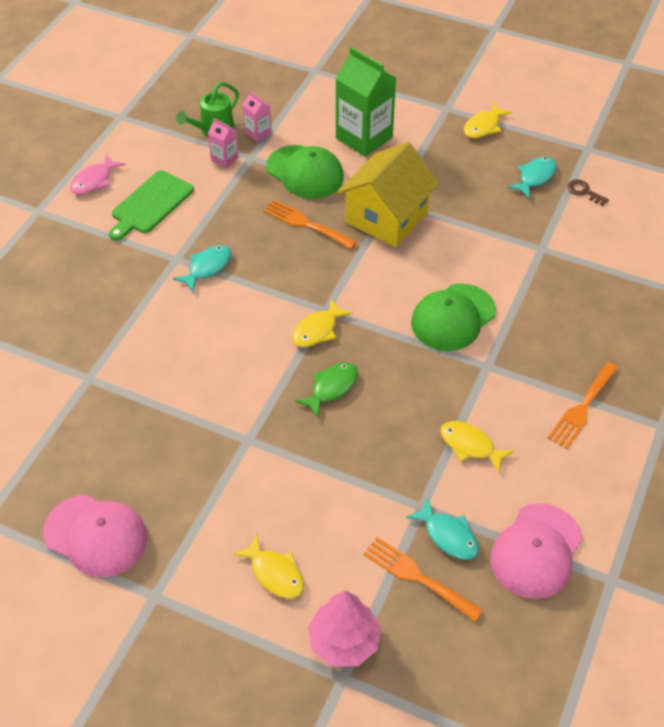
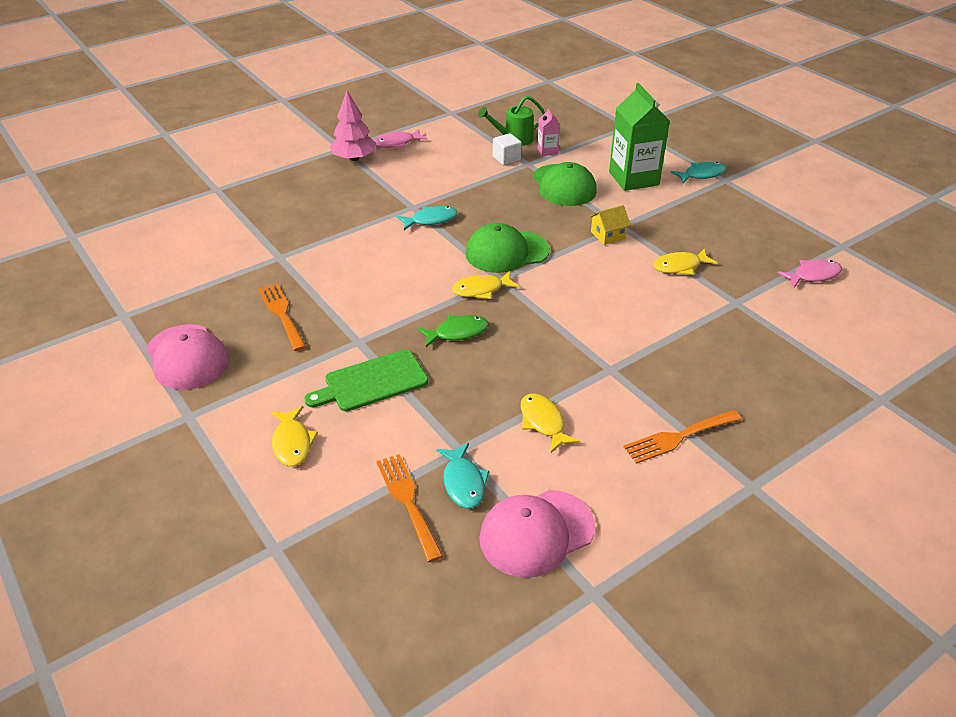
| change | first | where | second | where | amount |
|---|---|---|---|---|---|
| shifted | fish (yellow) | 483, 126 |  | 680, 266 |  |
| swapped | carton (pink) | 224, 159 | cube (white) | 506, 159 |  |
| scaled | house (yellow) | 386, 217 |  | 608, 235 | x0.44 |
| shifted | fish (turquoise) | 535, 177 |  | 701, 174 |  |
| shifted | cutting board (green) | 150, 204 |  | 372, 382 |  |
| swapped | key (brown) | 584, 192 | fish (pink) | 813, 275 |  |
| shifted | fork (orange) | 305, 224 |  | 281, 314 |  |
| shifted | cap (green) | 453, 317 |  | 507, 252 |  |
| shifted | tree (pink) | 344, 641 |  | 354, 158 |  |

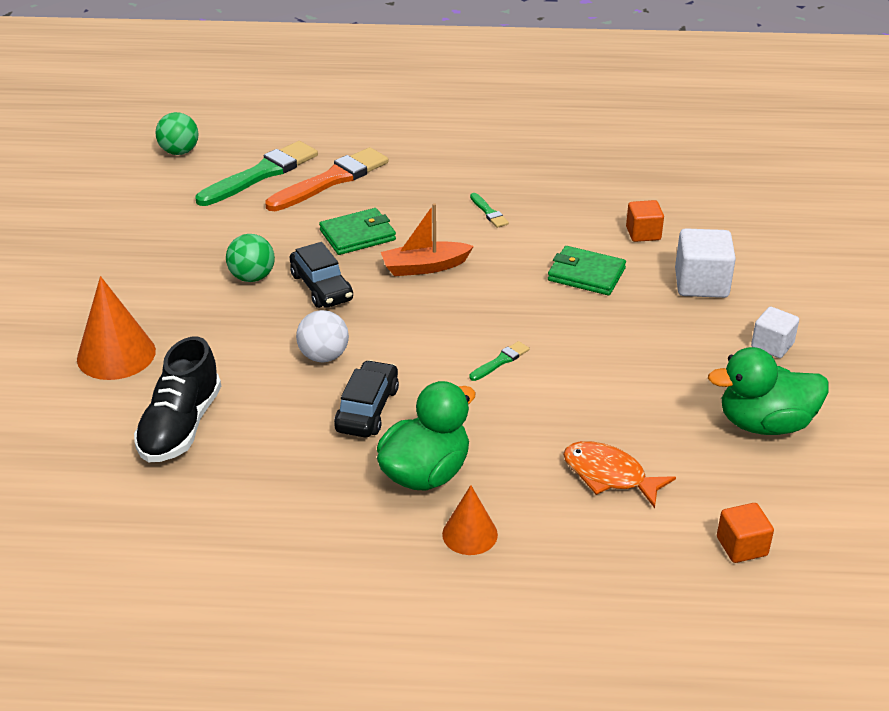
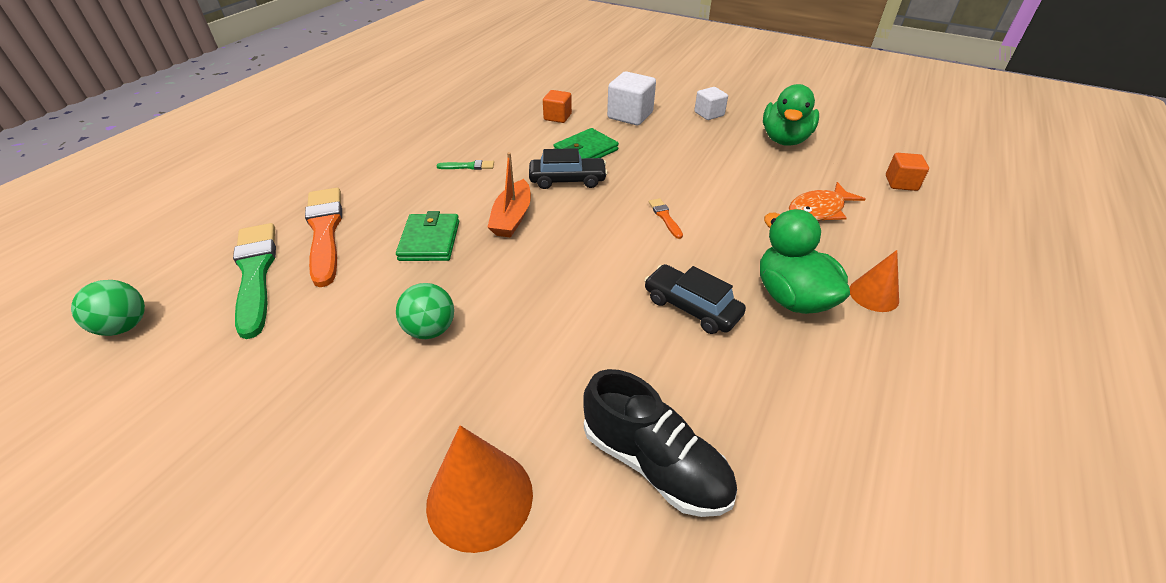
| change | first | where | second | where | amount |
|---|---|---|---|---|---|
| shifted | car (black) | 321, 287 |  | 567, 180 |  |
| gone | ball (white) | 323, 356 |  |  |  |
| repainted | brush (green) | 500, 361 | brush (orange) | 665, 217 |  |

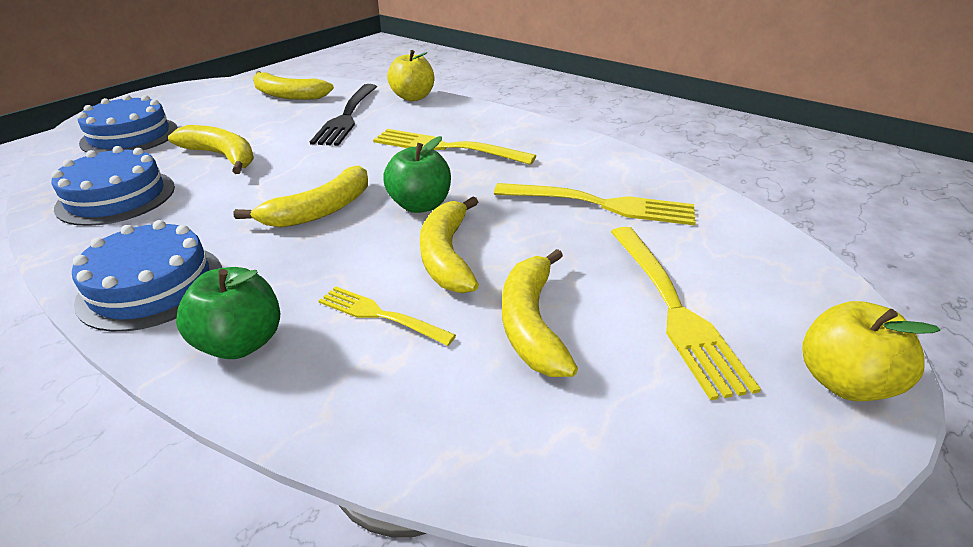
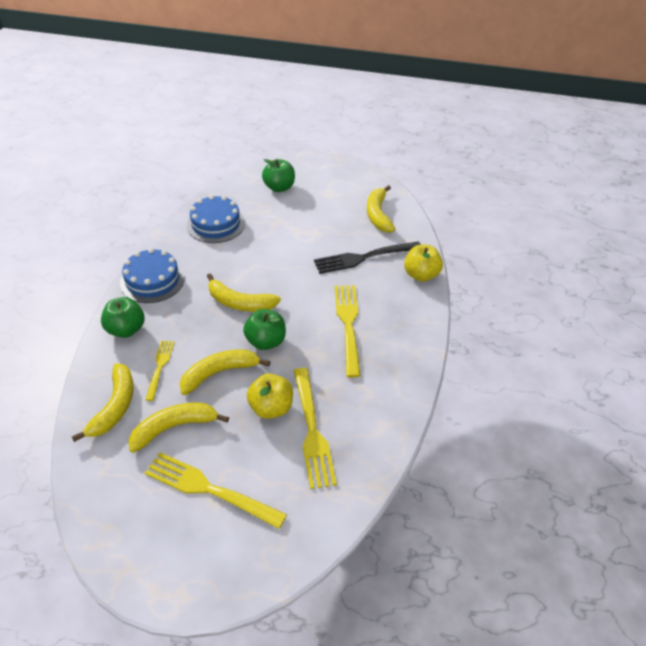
| change | first | where | second | where | amount |
|---|---|---|---|---|---|
| swapped | cake (blue) | 130, 136 | apple (green) | 279, 187 |  |
| shifted | banana (yellow) | 222, 156 |  | 115, 406 |  |
| rotated | fork (yellow) | 673, 309 |  | 209, 489 | 60 degrees clockwise |
| shifted | apple (yellow) | 843, 382 |  | 271, 408 |  |

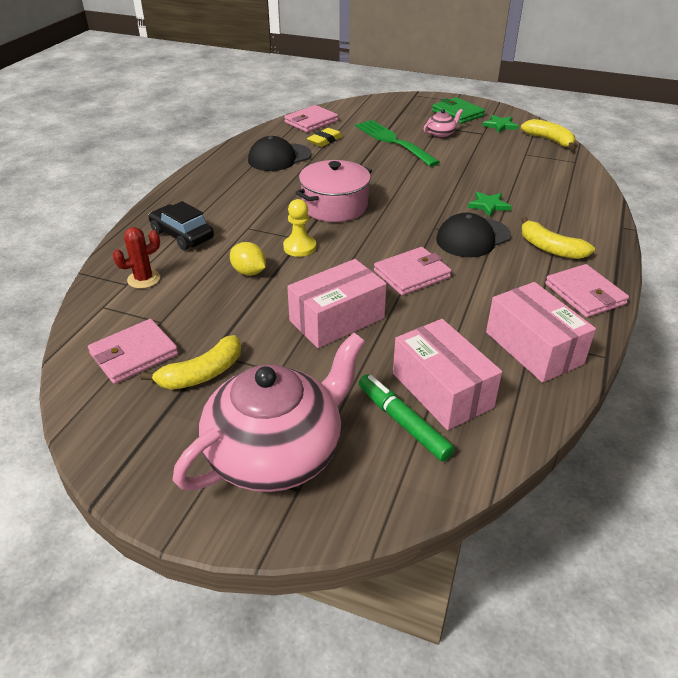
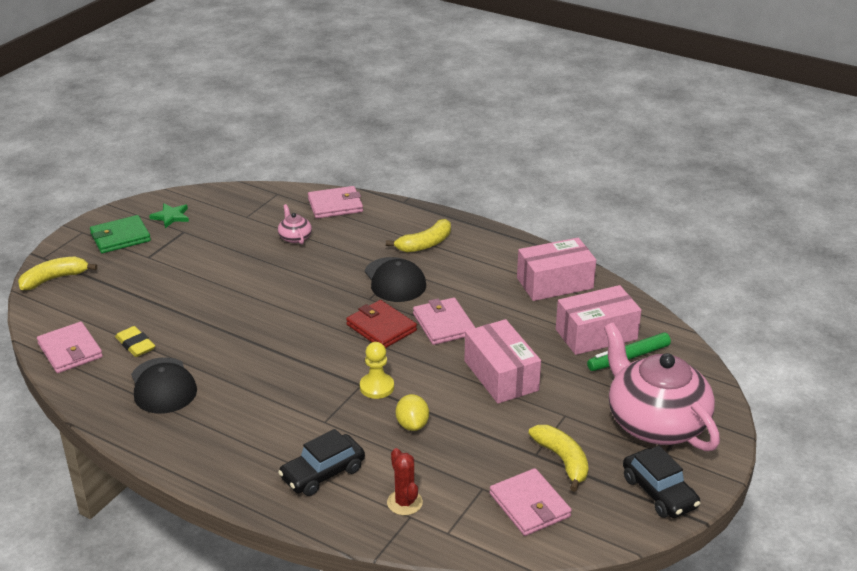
| change | first | where | second | where | amount |
|---|---|---|---|---|---|
| shifted | teapot (pink) | 441, 134 |  | 295, 237 |  |
| shifted | banana (yellow) | 549, 140 |  | 54, 279 |  |
| gone | fork (green) | 393, 141 |  |  |  |
| gone | pot (pink) | 334, 206 |  |  |  |
| gone | star (green) | 488, 205 |  |  |  |
| rotated | lemon (yellow) | 249, 272 |  | 412, 425 | 60 degrees counterclockwise |
| shifted | wallet (pink) | 585, 294 |  | 335, 205 |  |
| new |  |  | wallet (red) | 381, 328 |  |
| new |  |  | car (black) | 659, 492 |  |

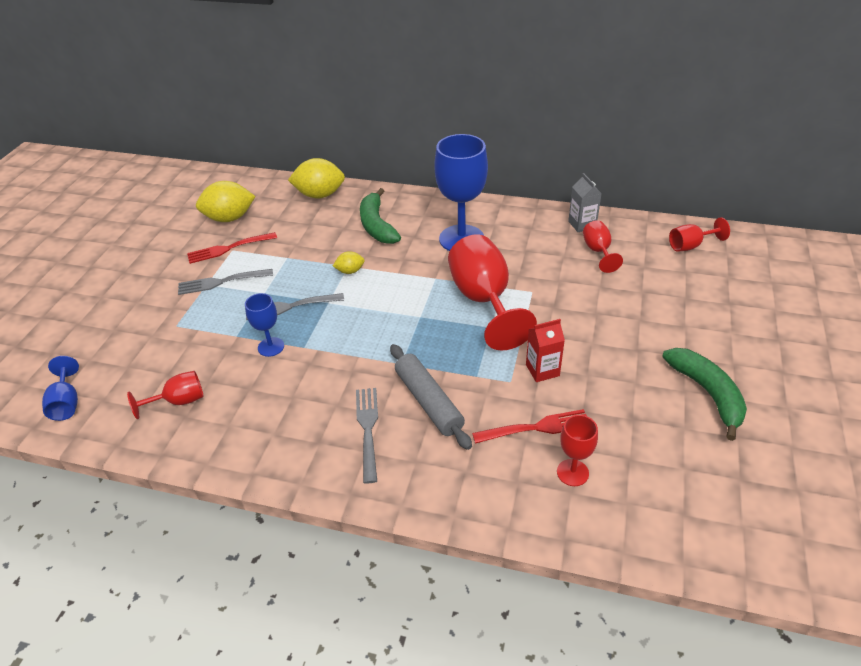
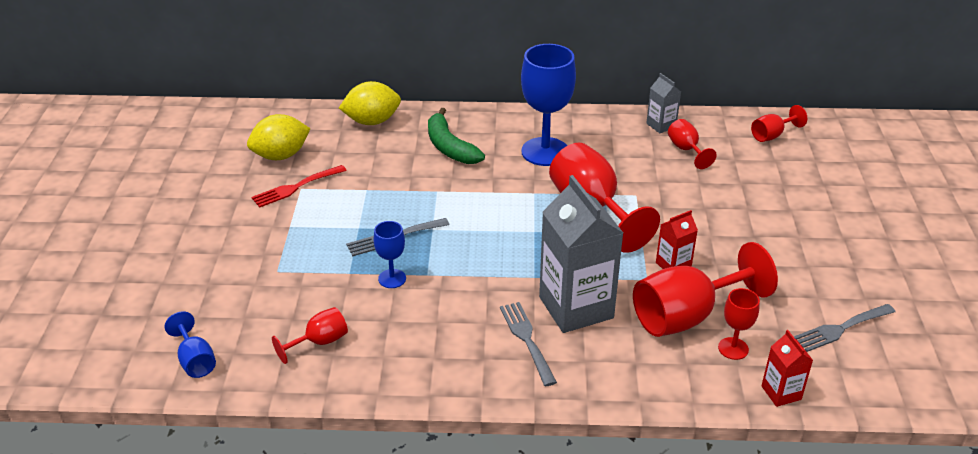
| change | first | where | second | where | amount |
|---|---|---|---|---|---|
| gone | lemon (yellow) | 350, 271 |  |  |  |
| shifted | fork (grey) | 221, 282 |  | 841, 328 |  |
| swapped | rolling pin (grey) | 429, 402 | carton (grey) | 576, 307 |  |
| gone | banana (green) | 707, 393 |  |  |  |
| swapped | fork (red) | 536, 428 | goblet (red) | 687, 316 |  |
| new |  |  | carton (red) | 781, 393 |  |

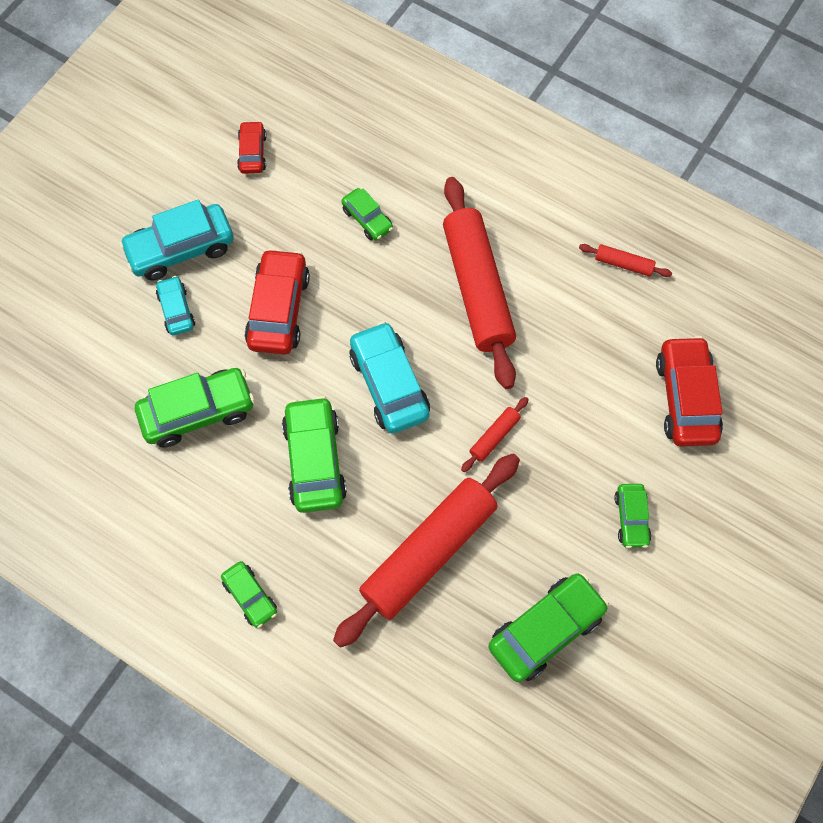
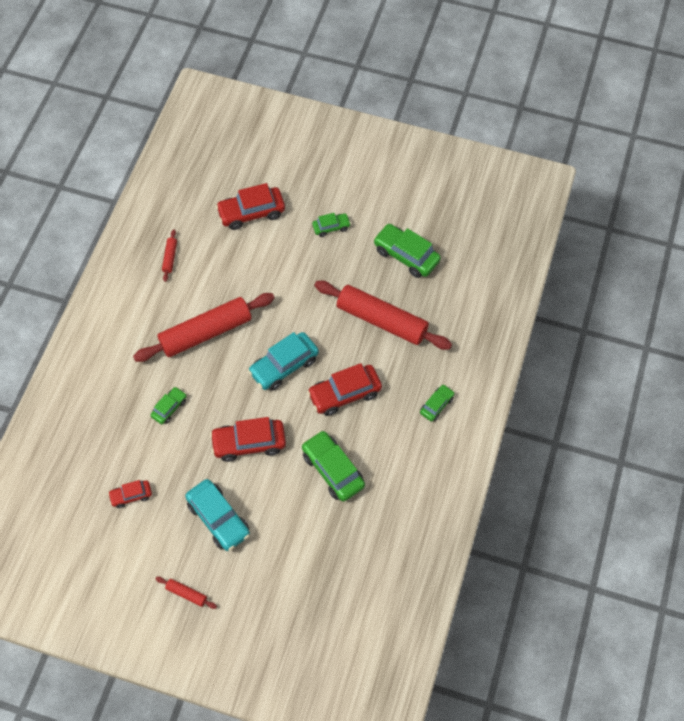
| change | first | where | second | where | amount |
|---|---|---|---|---|---|
| gone | car (turquoise) | 176, 310 |  |  |  |
| repainted | car (green) | 315, 460 | car (red) | 344, 394 |  |
| shifted | rolling pin (red) | 494, 437 |  | 186, 594 |  |

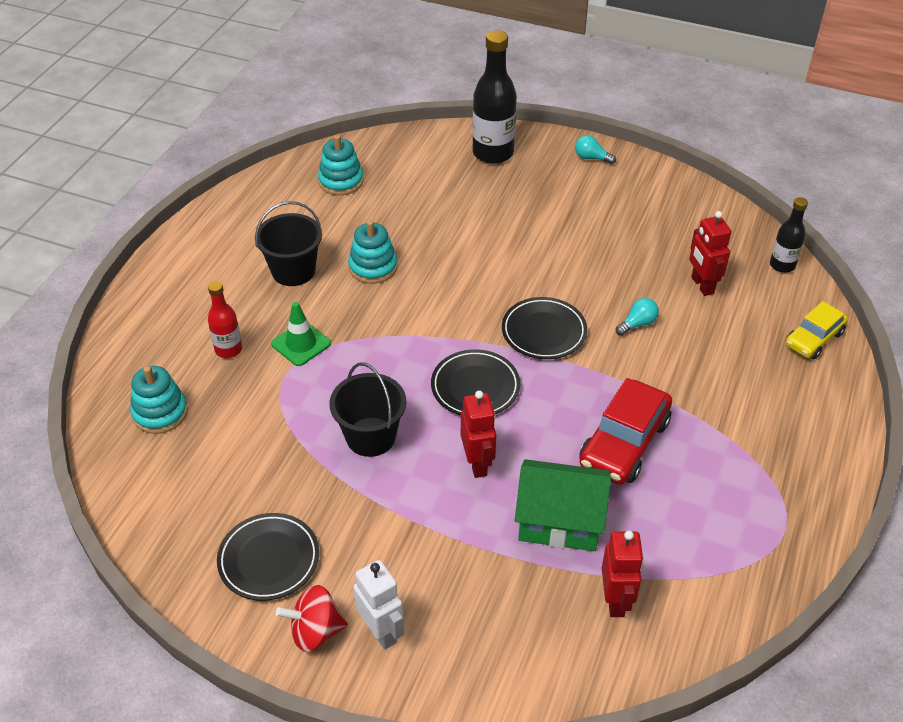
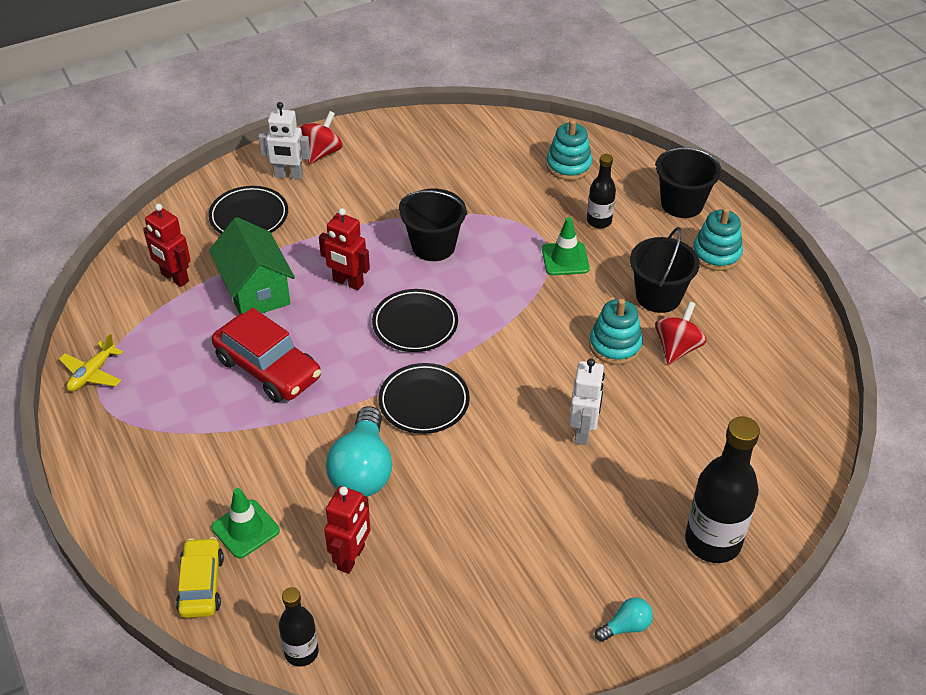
| change | first | where | second | where | amount |
|---|---|---|---|---|---|
| shifted | stacking toy (turquoise) | 341, 181 |  | 716, 254 |  |
| rotated | robot (red) | 702, 285 |  | 351, 558 | 90 degrees clockwise |
| repainted | bottle (red) | 228, 349 | bottle (black) | 599, 221 |  |
| scaled | light bulb (turquoise) | 637, 324 |  | 363, 470 | x2.09 |
| rotated | car (red) | 624, 443 |  | 268, 368 | 150 degrees clockwise |
| rotated | house (green) | 559, 522 |  | 255, 291 | 75 degrees counterclockwise |
| shifted | plate (black) | 269, 559 |  | 249, 216 |  |
| new |  |  | bucket (black) | 682, 204 |  |
| new |  |  | spinning top (red) | 677, 348 |  |
| new |  |  | plane (yellow) | 92, 373 |  |
| new |  |  | robot (white) | 583, 431 |  |
| new |  |  | traffic cone (green) | 245, 529 |  |

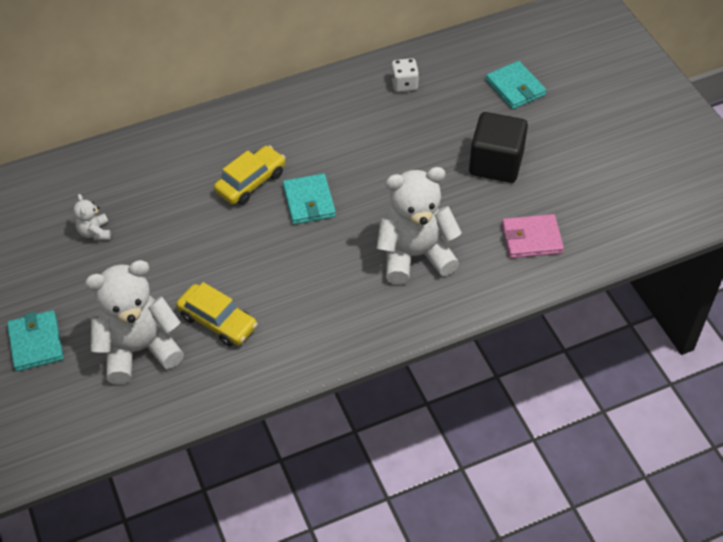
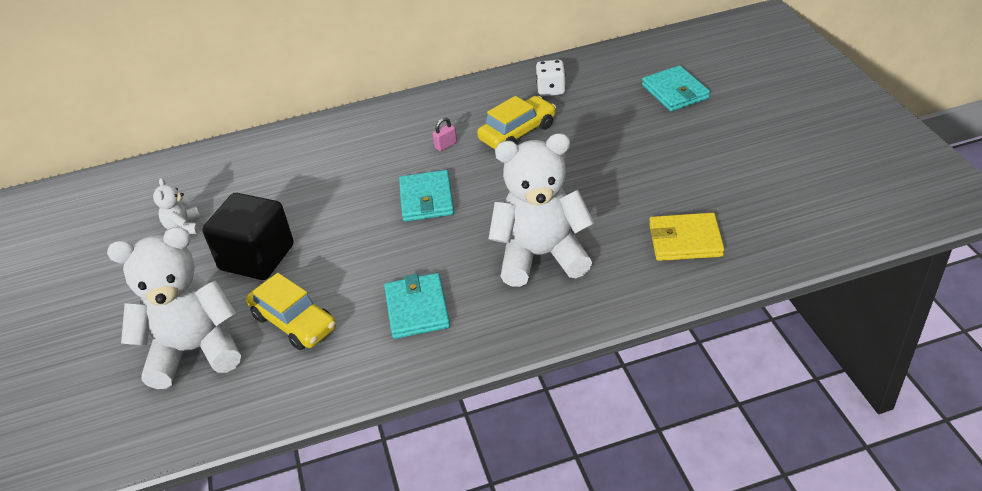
| change | first | where | second | where | amount |
|---|---|---|---|---|---|
| shifted | cube (black) | 496, 163 |  | 257, 257 |  |
| shifted | car (yellow) | 251, 182 |  | 517, 132 |  |
| repainted | wallet (pink) | 531, 239 | wallet (yellow) | 685, 240 |  |
| shifted | wallet (turquoise) | 36, 343 |  | 417, 309 |  |
| new |  |  | padlock (pink) | 446, 145 |  |

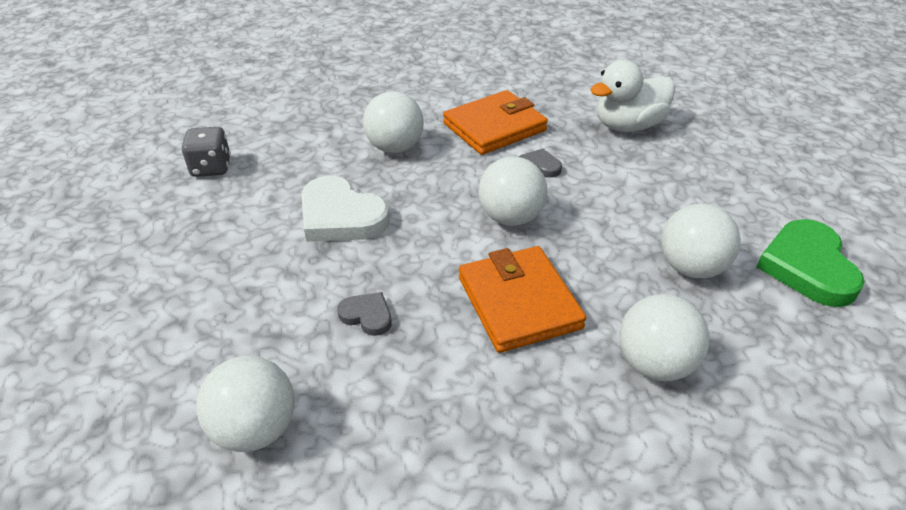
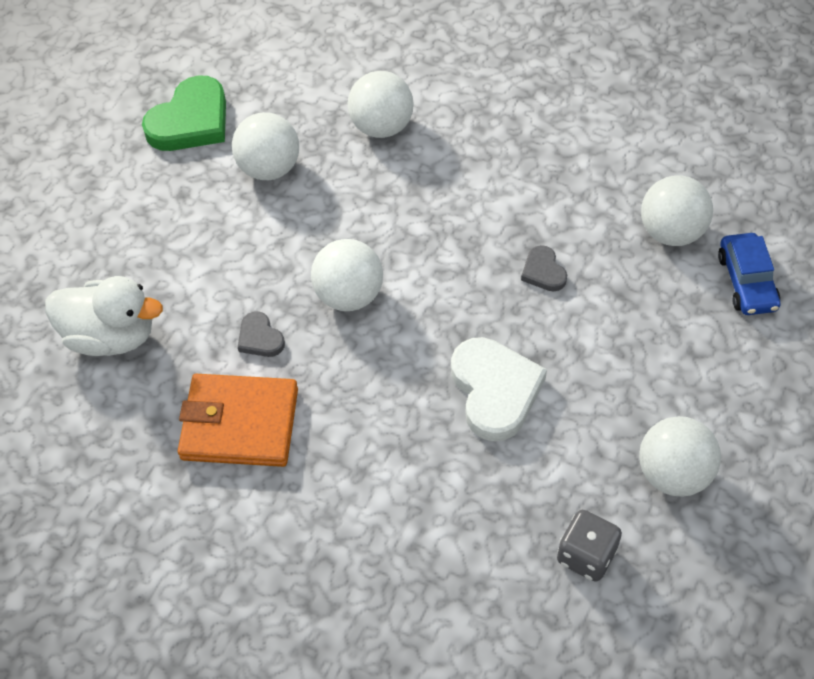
| change | first | where | second | where | amount |
|---|---|---|---|---|---|
| shifted | ball (white) | 395, 147 |  | 673, 473 |  |
| gone | wallet (orange) | 518, 302 |  |  |  |
| new |  |  | car (blue) | 746, 281 |  |

